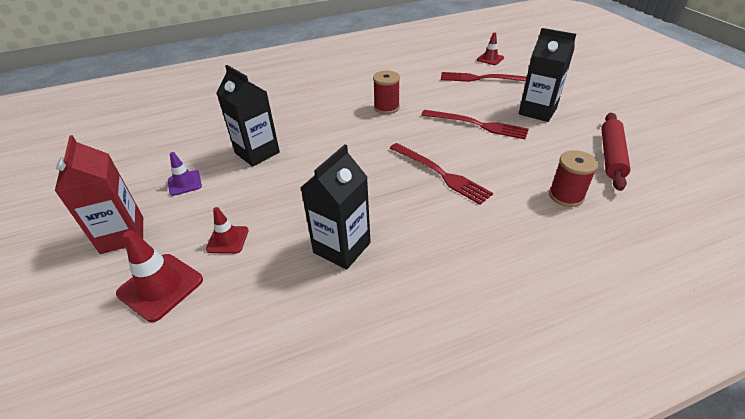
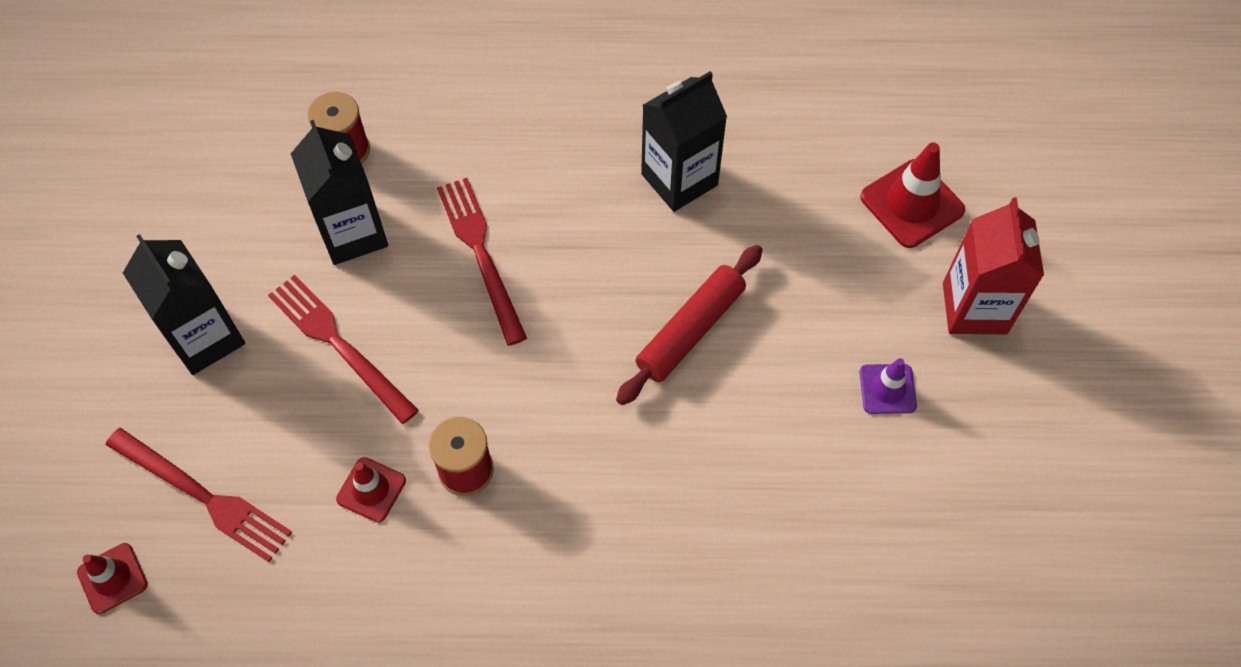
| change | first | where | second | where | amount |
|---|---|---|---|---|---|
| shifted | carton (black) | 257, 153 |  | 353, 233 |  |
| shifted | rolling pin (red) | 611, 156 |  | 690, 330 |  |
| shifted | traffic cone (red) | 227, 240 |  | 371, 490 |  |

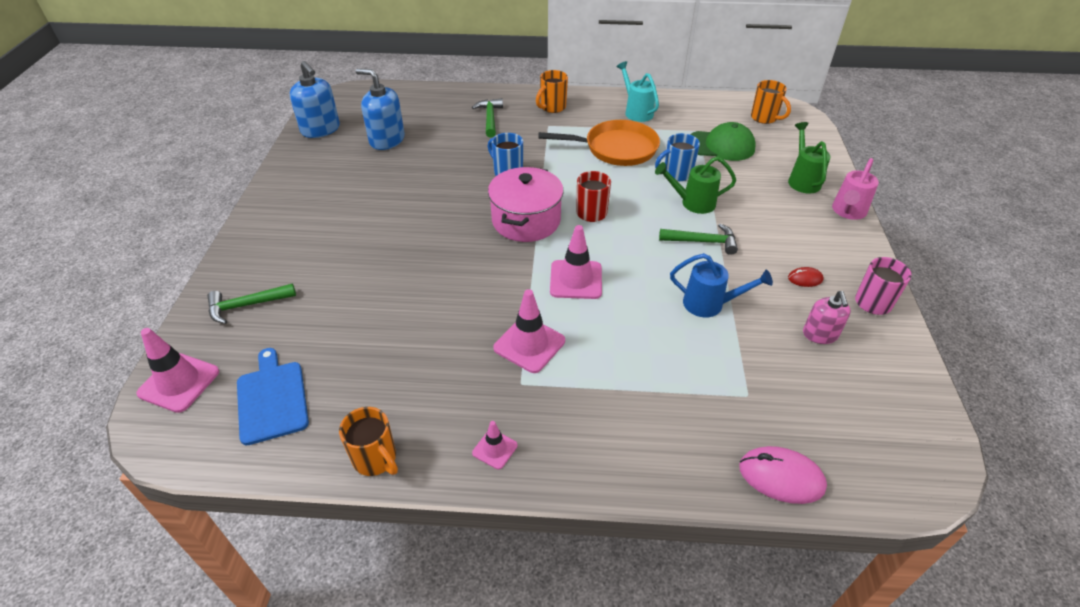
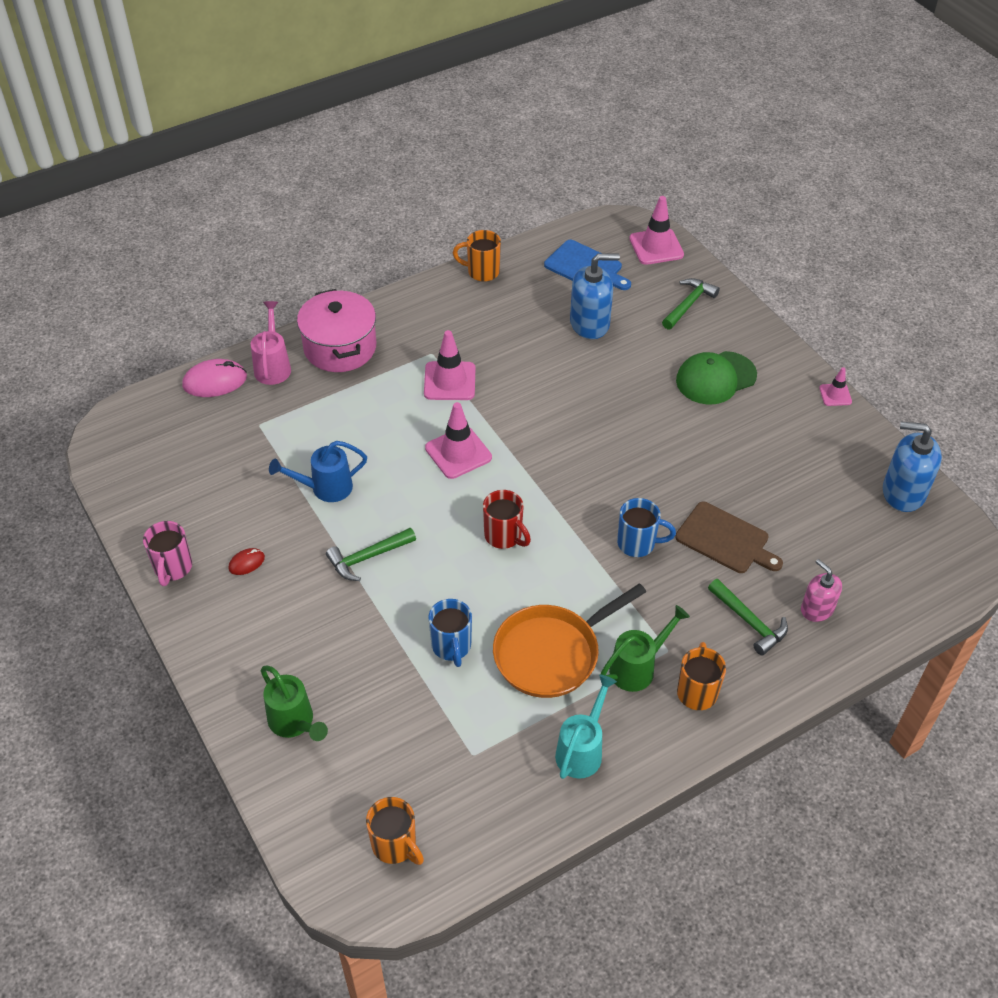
| change | first | where | second | where | amount |
|---|---|---|---|---|---|
| rotated | watering can (turquoise) | 636, 112 |  | 582, 750 | 90 degrees counterclockwise |
| shifted | soap dispenser (blue) | 387, 140 |  | 590, 323 |  |
| rotated | mug (orange) | 764, 118 |  | 395, 845 | 150 degrees counterclockwise |
| shifted | cap (green) | 720, 146 |  | 715, 378 |  |
| rotated | mug (blue) | 676, 174 |  | 451, 647 | 135 degrees clockwise |
| shifted | watering can (green) | 693, 203 |  | 637, 668 |  |
| shifted | watering can (pink) | 847, 212 |  | 273, 366 |  |
| shifted | pot (pink) | 526, 221 |  | 340, 347 |  |
| shifted | soap dispenser (pink) | 820, 334 |  | 817, 609 |  |
| shifted | traffic cone (pink) | 495, 449 |  | 835, 395 |  |
| new |  |  | cutting board (brown) | 725, 539 |  |

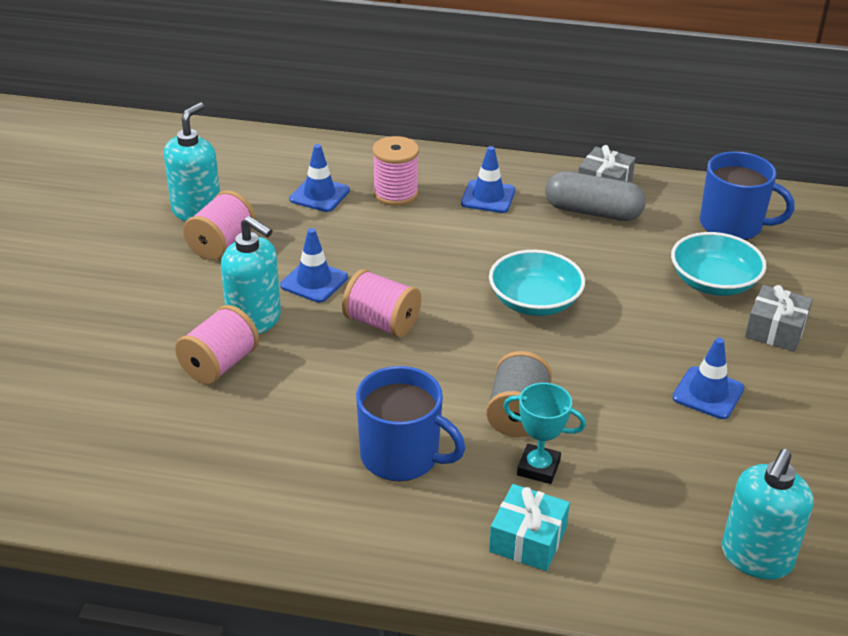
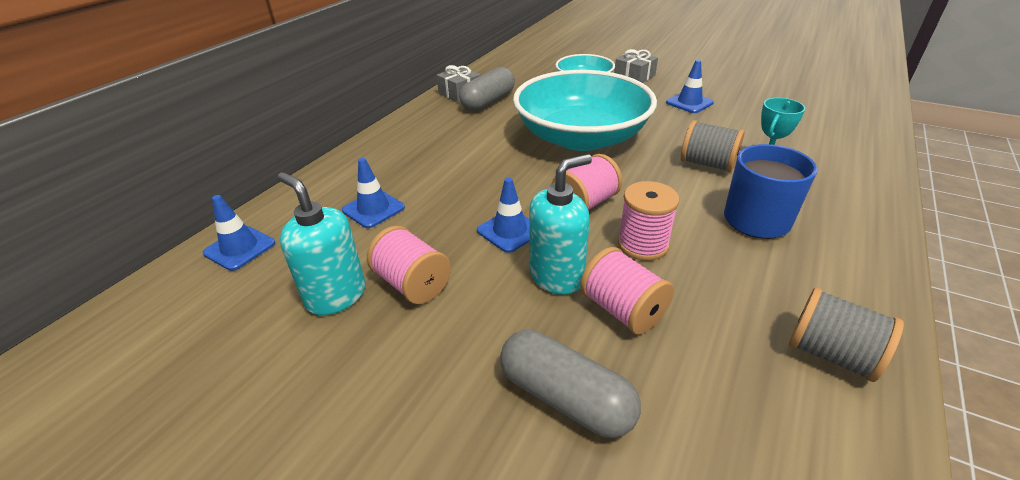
| change | first | where | second | where | amount |
|---|---|---|---|---|---|
| shifted | spool (pink) | 395, 193 |  | 642, 244 |  |
| shifted | traffic cone (blue) | 488, 197 |  | 240, 248 |  |
| gone | mug (blue) | 732, 225 |  |  |  |
| scaled | bowl (turquoise) | 534, 301 |  | 581, 137 | x1.92 |
| gone | soap dispenser (turquoise) | 756, 558 |  |  |  |
| gone | gift (turquoise) | 527, 539 |  |  |  |
| new |  |  | spool (grey) | 830, 354 |  |
| new |  |  | capsule (grey) | 565, 398 |  |

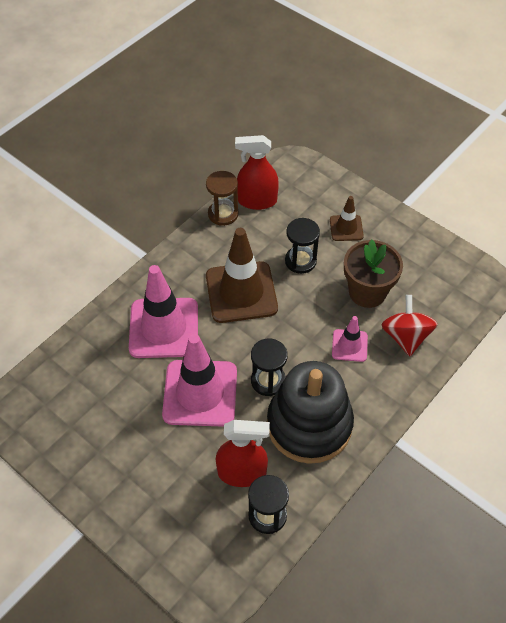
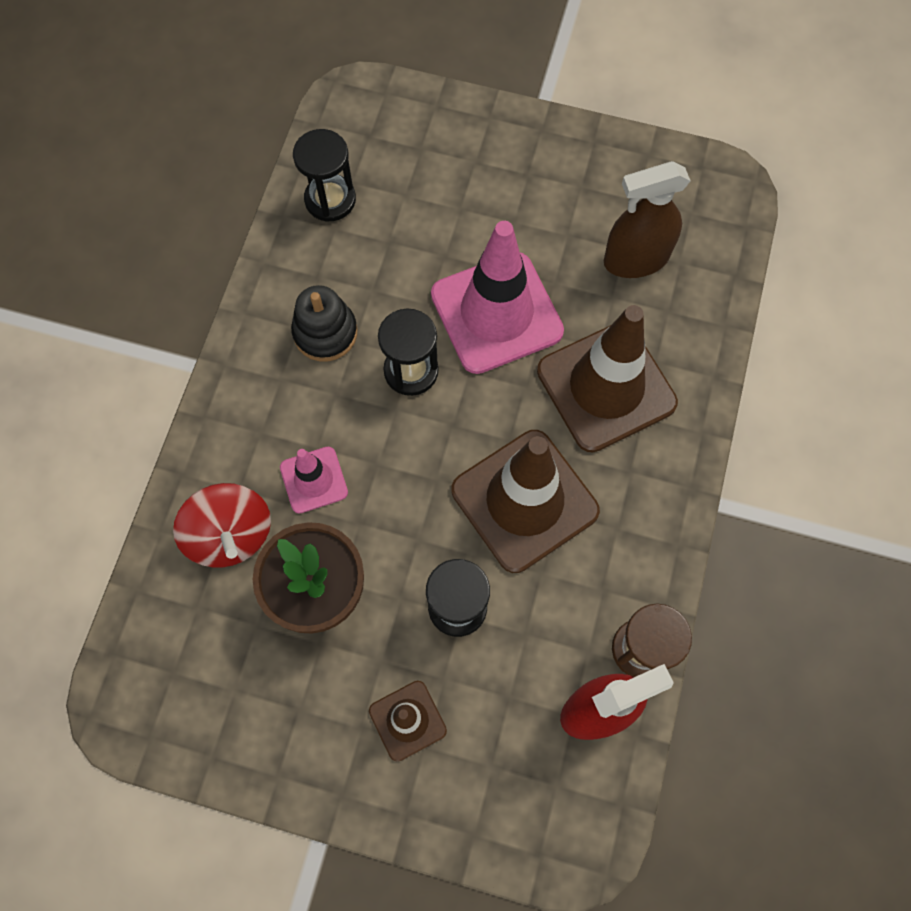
| change | first | where | second | where | amount |
|---|---|---|---|---|---|
| repainted | traffic cone (pink) | 164, 328 | traffic cone (brown) | 606, 387 |  |
| scaled | stacking toy (black) | 309, 424 |  | 325, 332 | x0.51 |
| gone | spray bottle (red) | 242, 473 |  |  |  |
| new |  |  | spray bottle (brown) | 635, 259 |  |

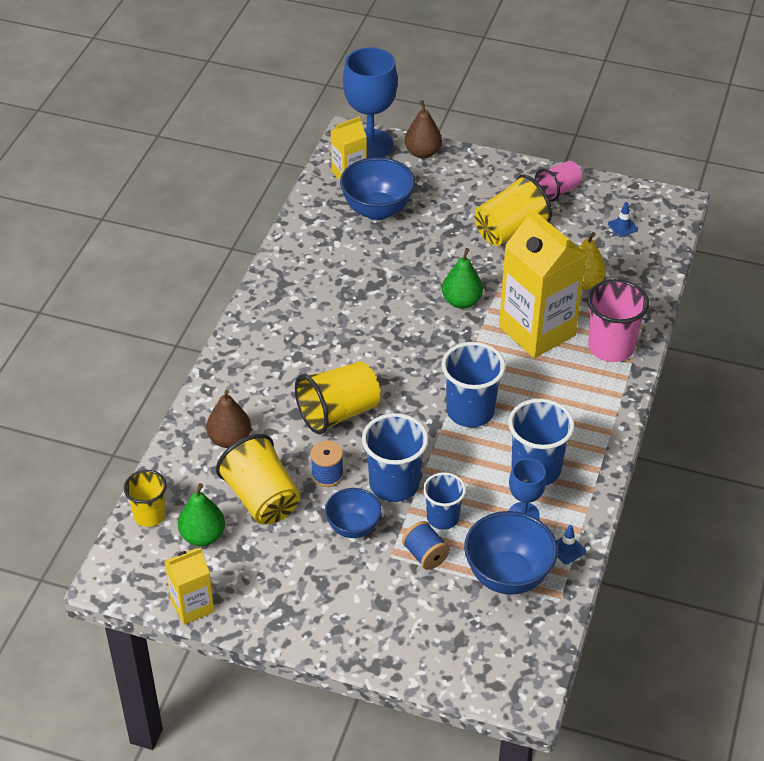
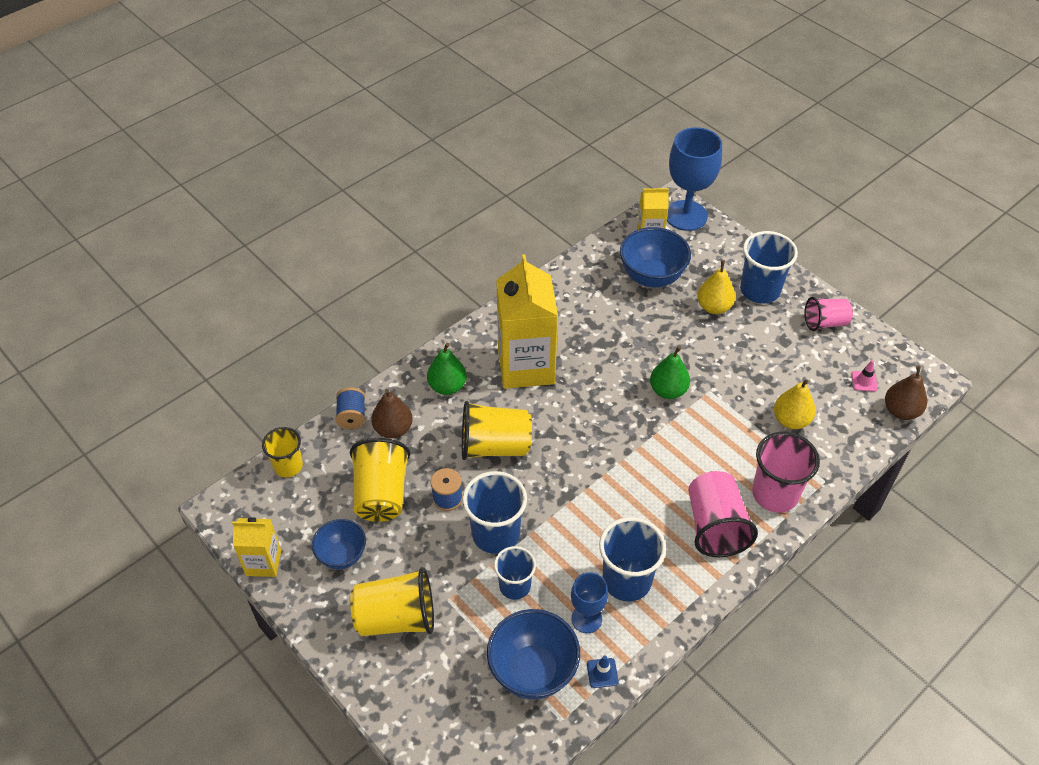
| change | first | where | second | where | amount |
|---|---|---|---|---|---|
| shifted | pear (brown) | 422, 153 |  | 901, 411 |  |
| shifted | cup (yellow) | 510, 231 |  | 396, 618 |  |
| repainted | traffic cone (blue) | 622, 226 | traffic cone (pink) | 864, 381 |  |
| shifted | carton (yellow) | 537, 331 |  | 526, 366 |  |
| shifted | cup (blue) | 470, 411 |  | 760, 290 |  |
| shifted | pear (green) | 203, 536 |  | 447, 386 |  |
| shifted | bowl (blue) | 353, 527 |  | 342, 555 |  |
| shifted | spool (blue) | 425, 555 |  | 352, 416 |  |
| new |  |  | pear (yellow) | 714, 307 |  |
| new |  |  | cup (pink) | 715, 526 |  |

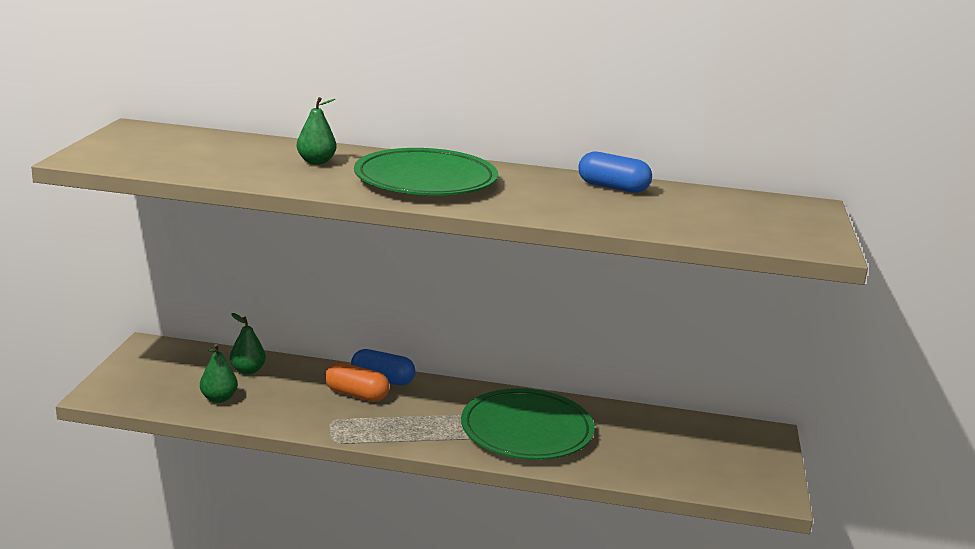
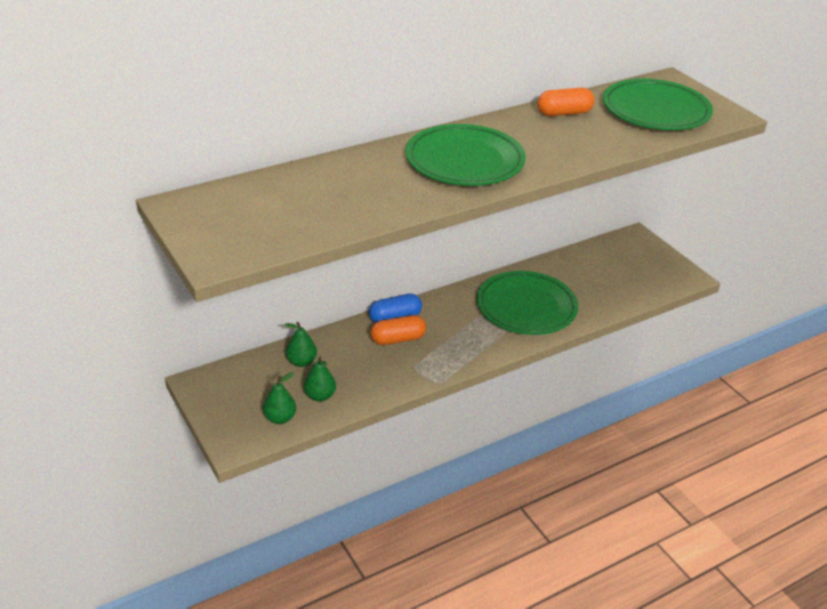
| change | first | where | second | where | amount |
|---|---|---|---|---|---|
| shifted | pear (green) | 316, 162 |  | 280, 418 |  |
| repainted | capsule (blue) | 613, 187 | capsule (orange) | 564, 113 |  |
| new |  |  | plate (green) | 655, 110 |  |

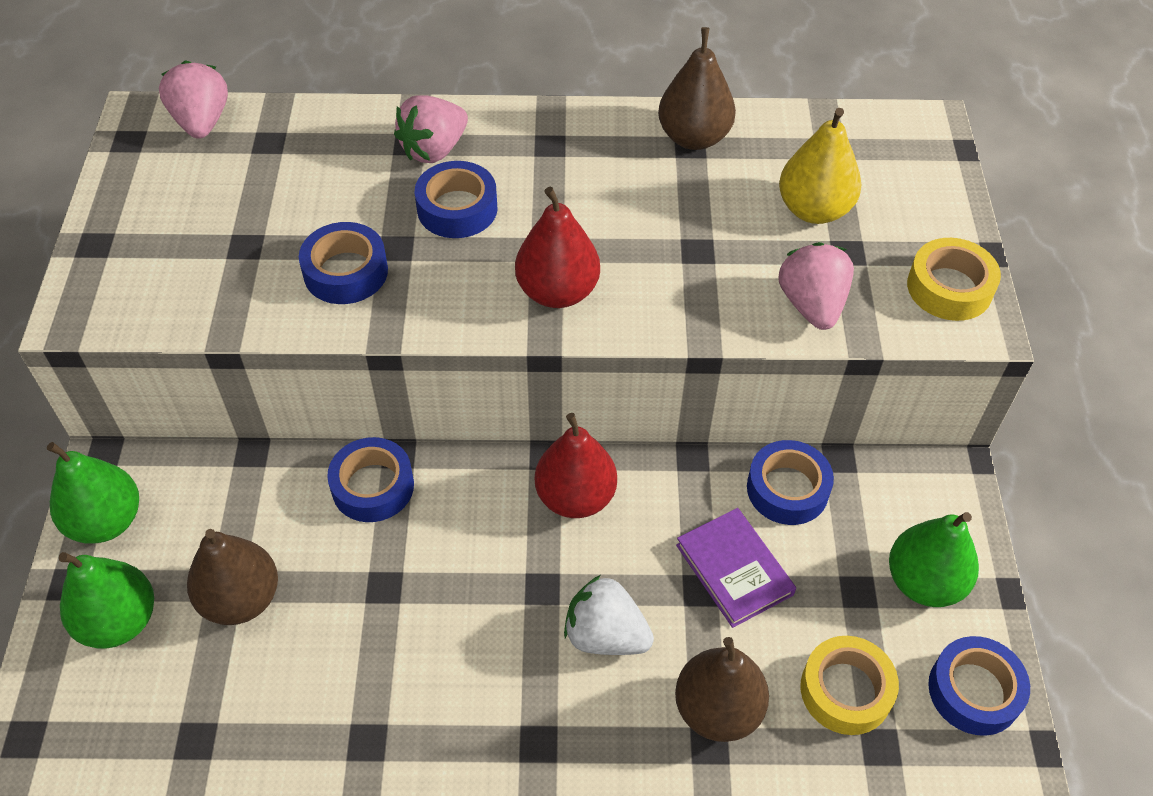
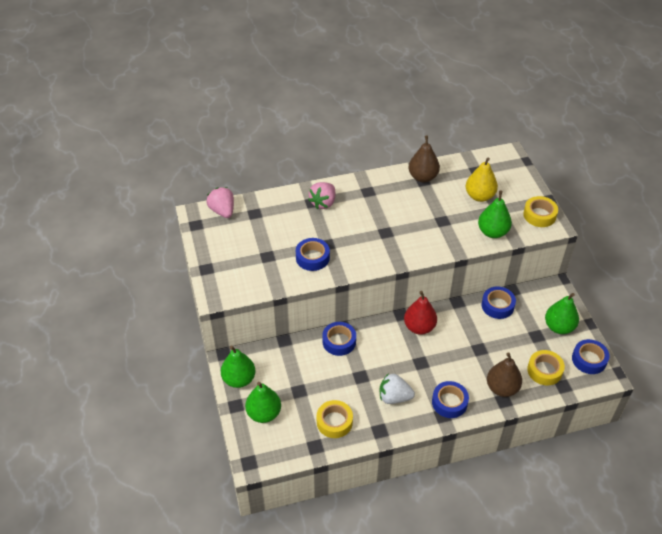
| change | first | where | second | where | amount |
|---|---|---|---|---|---|
| shifted | tape (blue) | 457, 208 |  | 449, 402 |  |
| gone | pear (red) | 557, 291 |  |  |  |
| swapped | strawberry (pink) | 812, 305 | pear (green) | 492, 232 |  |
| gone | book (purple) | 734, 569 |  |  |  |
| gone | pear (brown) | 241, 599 |  |  |  |
| shifted | strawberry (white) | 605, 635 |  | 394, 397 |  |
| new |  |  | tape (yellow) | 334, 422 |  |

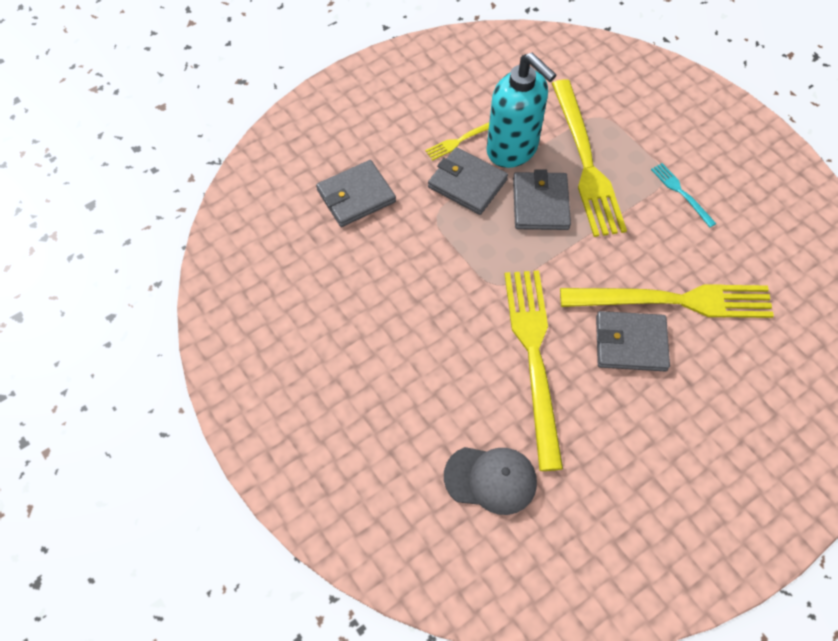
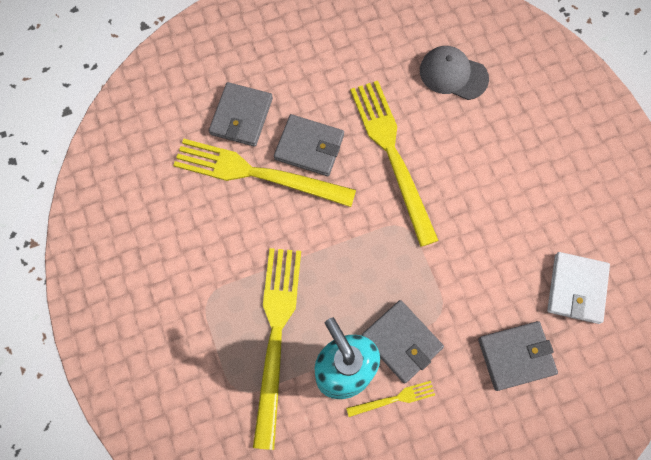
| change | first | where | second | where | amount |
|---|---|---|---|---|---|
| gone | fork (turquoise) | 681, 193 |  |  |  |
| shifted | wallet (grey) | 540, 203 |  | 241, 116 |  |
| rotated | fork (yellow) | 534, 357 |  | 392, 155 | 150 degrees clockwise |
| new |  |  | wallet (white) | 576, 288 |  |

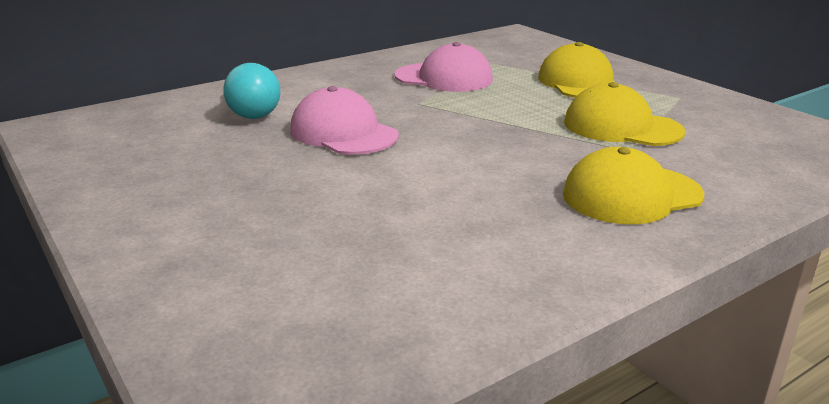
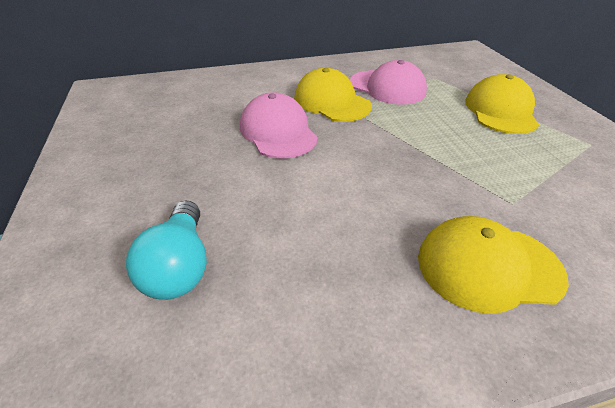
| change | first | where | second | where | amount |
|---|---|---|---|---|---|
| shifted | light bulb (turquoise) | 250, 111 |  | 180, 265 |  |
| shifted | cap (yellow) | 622, 127 |  | 331, 102 |  |

